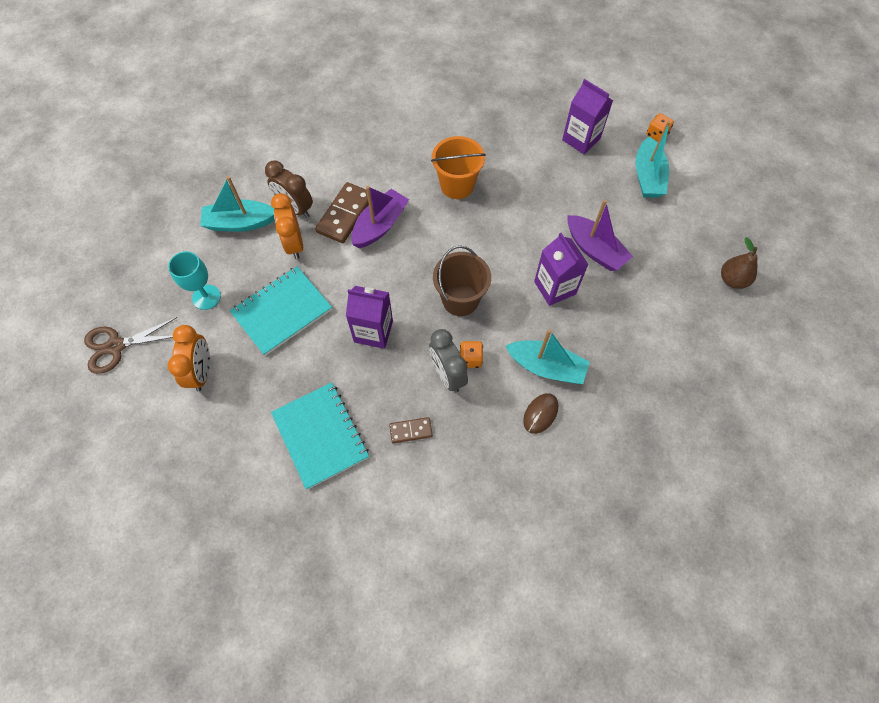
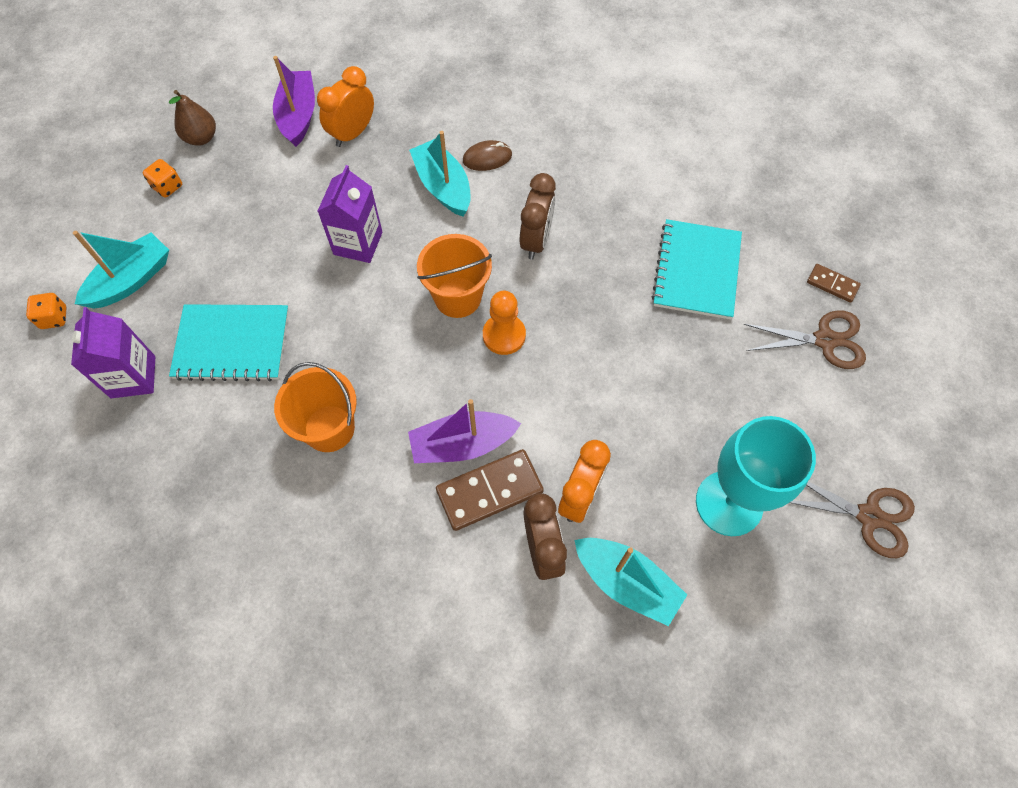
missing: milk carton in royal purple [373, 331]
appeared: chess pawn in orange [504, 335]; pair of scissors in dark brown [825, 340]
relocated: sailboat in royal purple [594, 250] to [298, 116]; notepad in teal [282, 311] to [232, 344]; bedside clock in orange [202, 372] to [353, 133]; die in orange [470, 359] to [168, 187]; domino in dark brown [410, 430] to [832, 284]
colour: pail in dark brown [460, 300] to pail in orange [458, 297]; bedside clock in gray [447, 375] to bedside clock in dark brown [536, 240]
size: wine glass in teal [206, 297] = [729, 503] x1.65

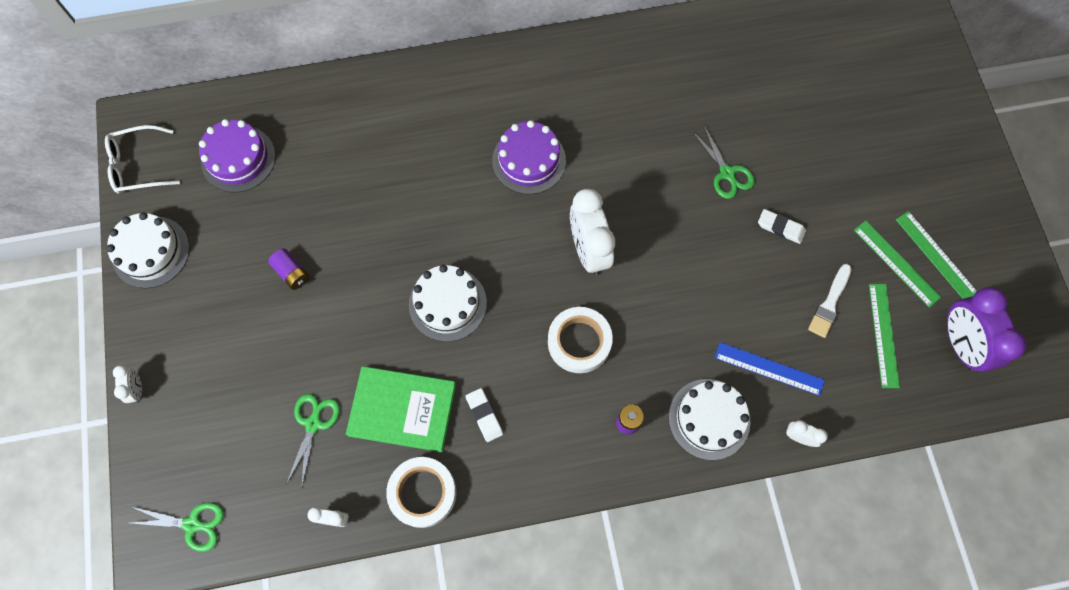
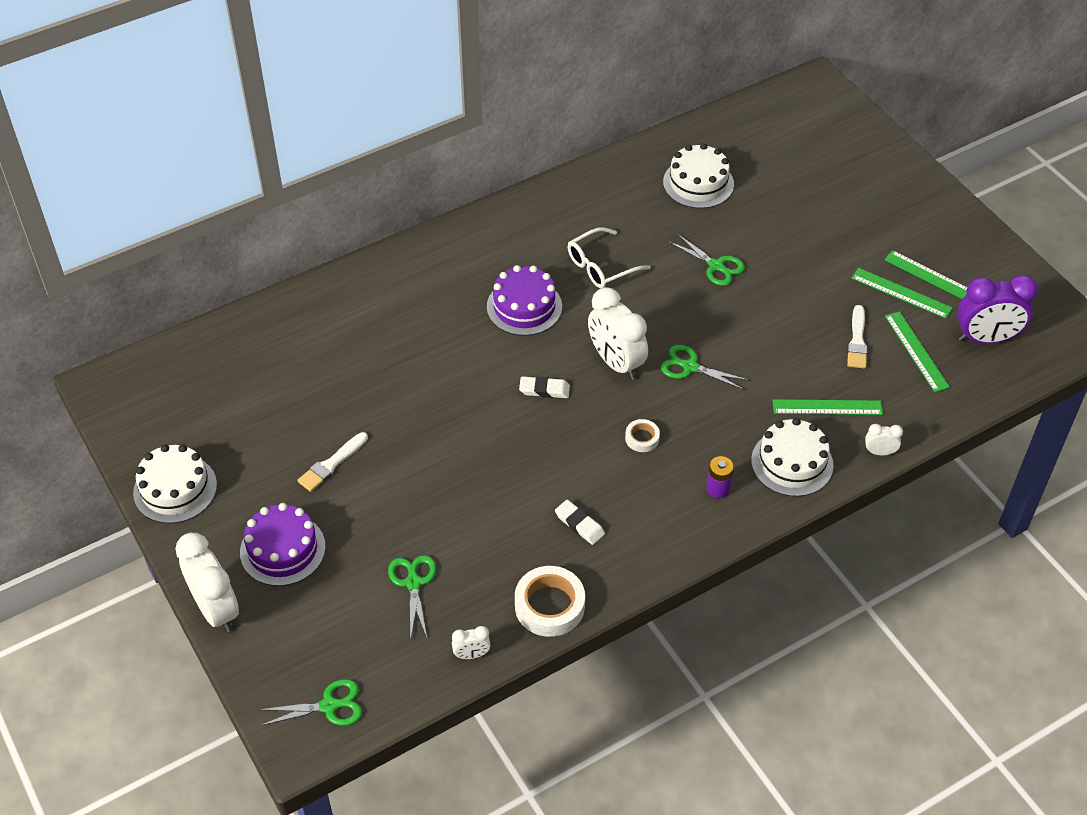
missing: hardcover in leaf-green [402, 409]
appeared: pair of scissors in leaf-green [689, 366]
relocated: layer cake in royal purple [238, 159] to [282, 549]; eyeglasses in pure white [139, 165] to [601, 266]; eraser in pure white [780, 228] to [544, 390]; layer cake in pure white [447, 304] to [698, 183]
exchanged: power cell in royal purple [292, 273] to paintbrush in pure white [331, 464]
colour: straightedge in blue [769, 368] to straightedge in leaf-green [827, 407]
spun: bedside clock in royal purple [960, 344] = [986, 338] 60 degrees counterclockwise
size: tape in pure white [579, 342] = [642, 438] x0.53; bedside clock in pure white [137, 389] = [216, 609] x2.15

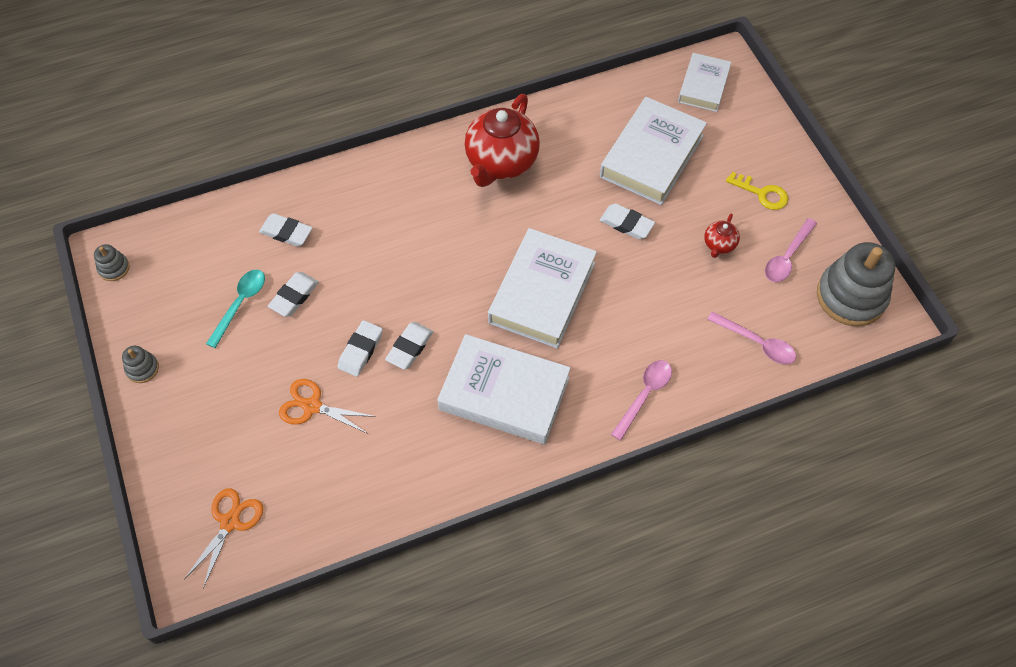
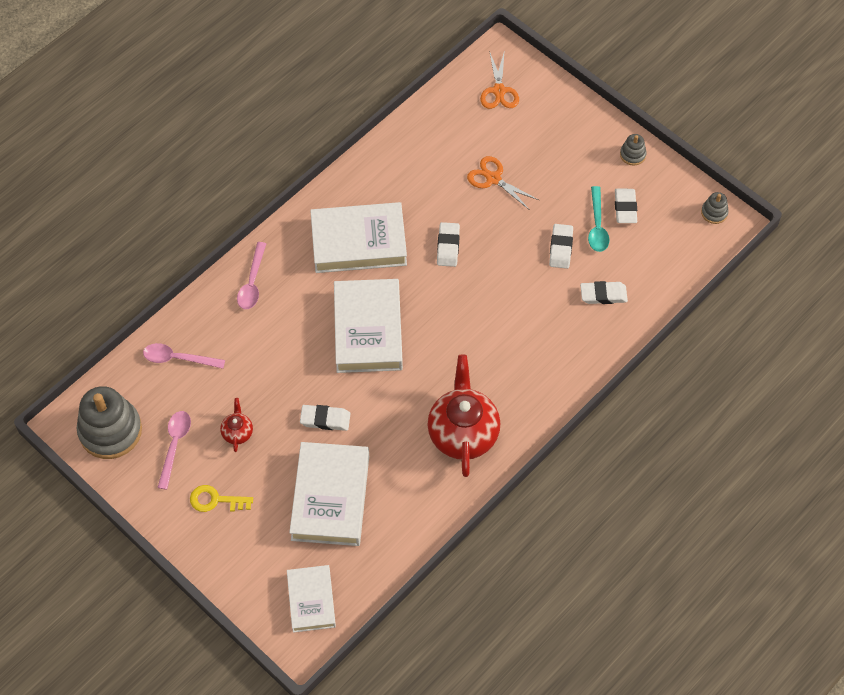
relocated: eraser in pure white [360, 350] to [625, 208]
spun: pair of scissors in orange [312, 406] = [493, 179] 135 degrees counterclockwise

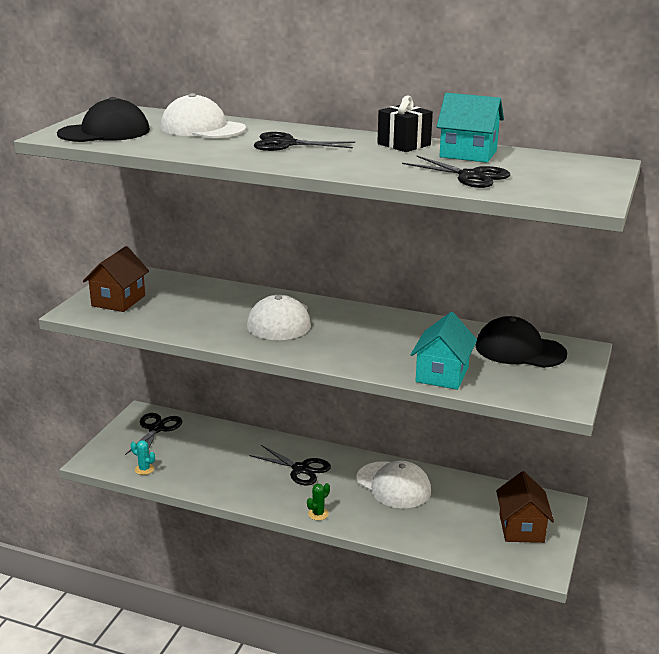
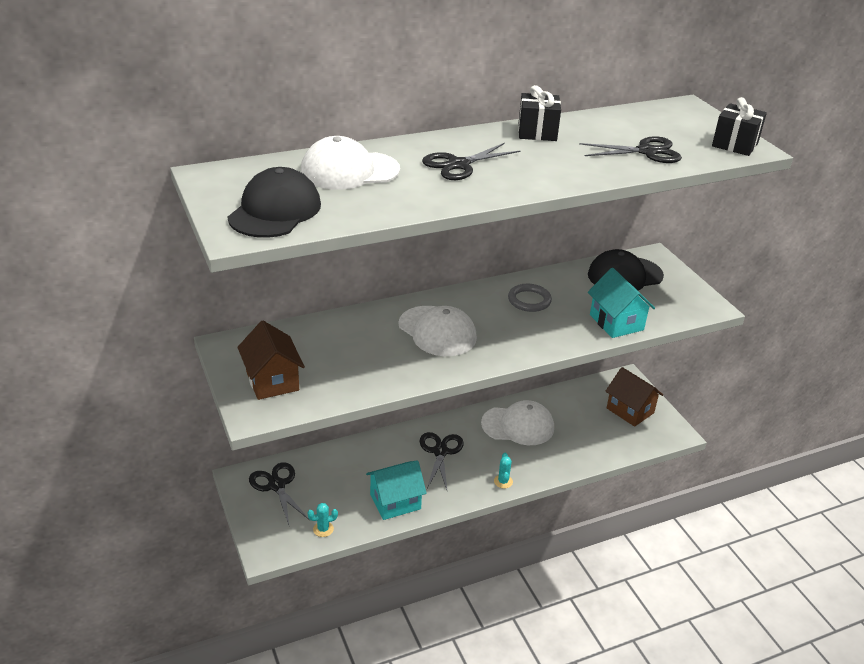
appeared: gift in ebony [735, 144]; ring in gray [529, 300]
relocated: house in teal [468, 154] to [395, 502]
colour: cactus in leaf-green [318, 514] to cactus in teal [503, 481]
spun: pair of scissors in ebony [300, 469] = [440, 452] 75 degrees counterclockwise

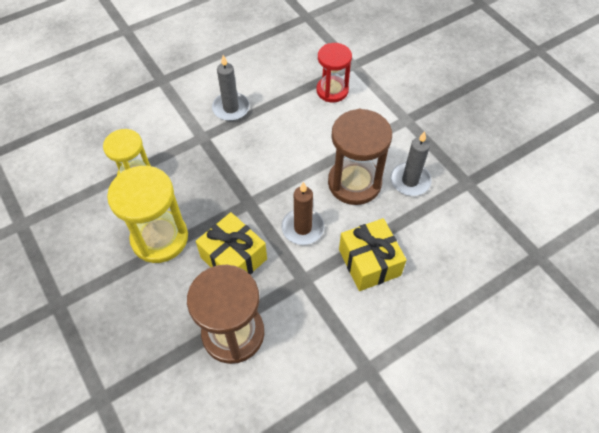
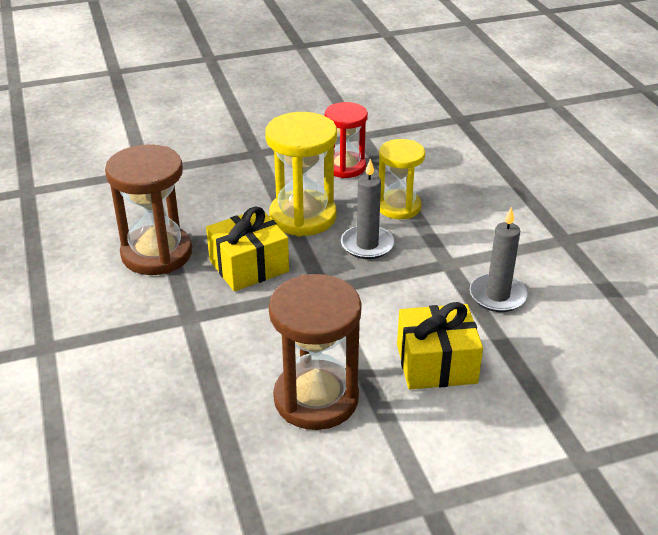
missing: wax candle in dark brown [302, 228]
relocated: sand timer in red [332, 90] to [345, 167]; wax candle in gray [410, 181] to [367, 245]; gift in yellow [369, 262] to [436, 363]

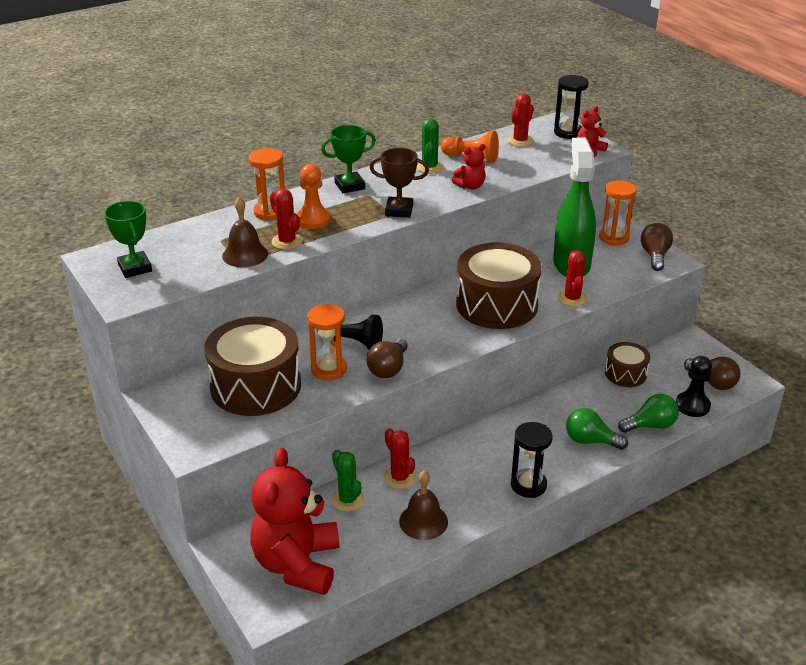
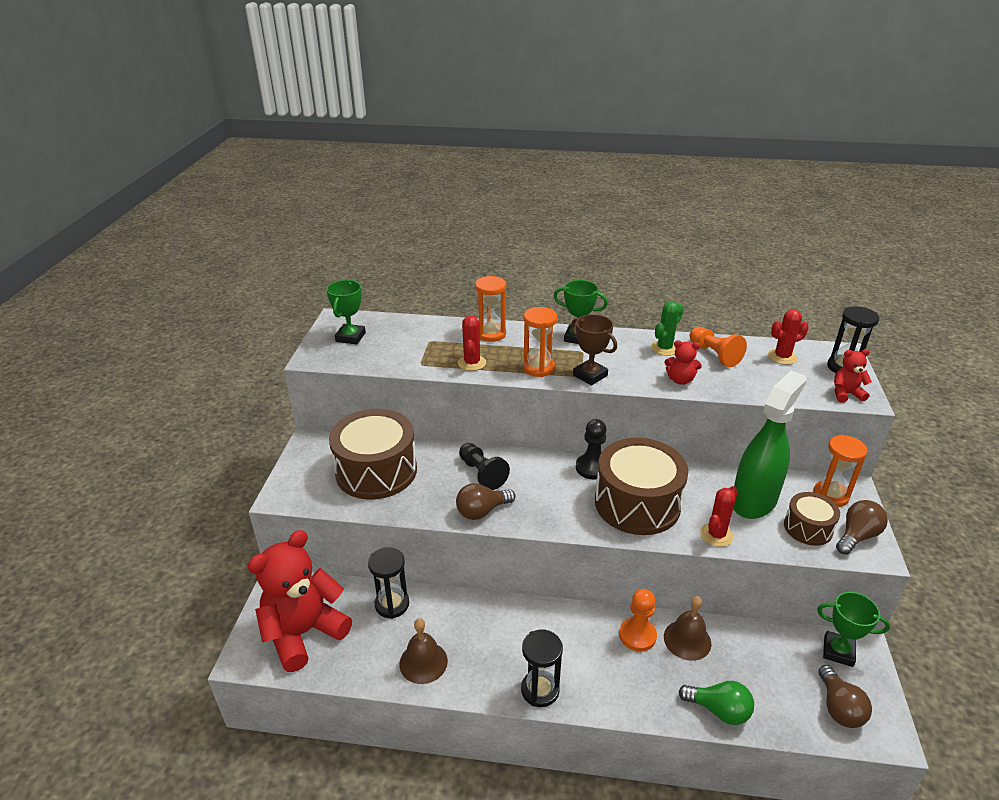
missing: bulb in leaf-green [590, 441]; cactus in red [399, 478]
appeared: prize cup in leaf-green [838, 651]
relocated: chess pawn in orange [313, 220] to [637, 635]; school bell in dark brown [245, 254] to [687, 640]; sand timer in orange [328, 369] to [538, 368]; drum in dark brown [625, 373] to [808, 528]; chess pawn in ebony [692, 405] to [592, 468]
exchanged: cactus in leaf-green [347, 500] to sand timer in ebony [392, 604]

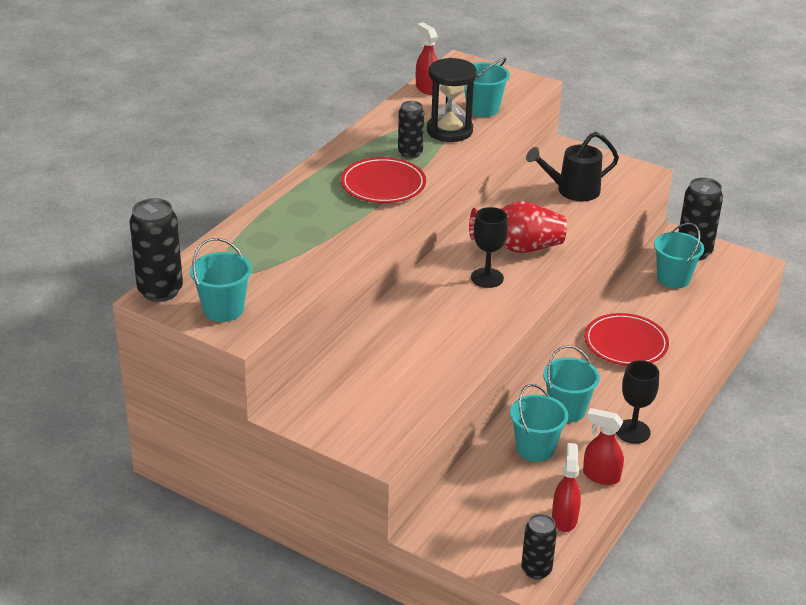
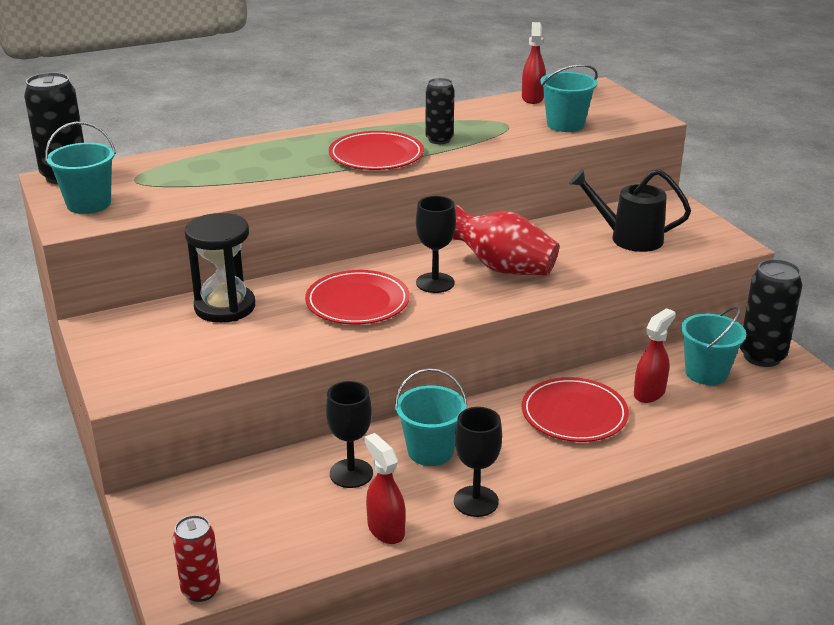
appeared: dinner plate in red [357, 302]
relocated: sand timer in ebony [449, 131] to [225, 307]; spray bottle in red [564, 518] to [649, 393]
exchanged: pail in teal [535, 448] to wine glass in ebony [351, 473]
colour: soda can in ebony [536, 570] to soda can in red [201, 590]

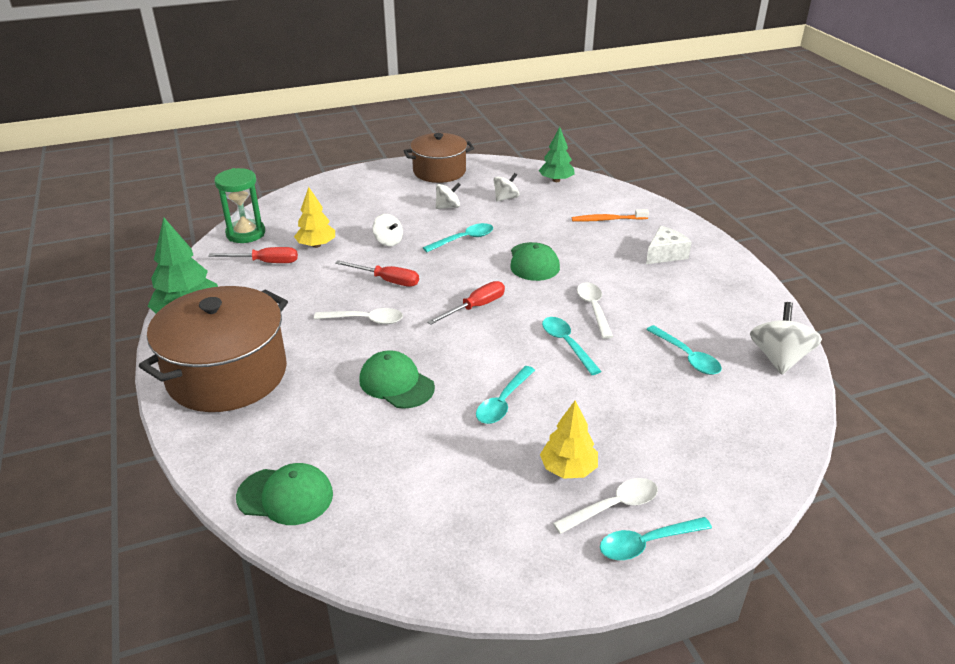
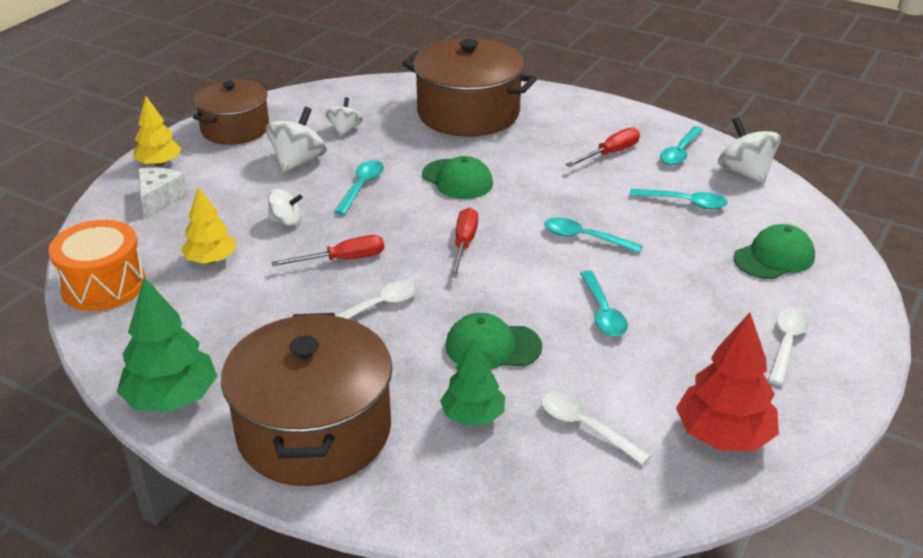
appeared: tree in red [723, 436]
relocated: tree in leaf-green [556, 180] to [473, 416]; cheese wedge in pure white [665, 254] to [159, 198]; hand screwdriver in red [265, 262] to [610, 153]; teaspoon in pure white [593, 309] to [585, 427]; tree in yellow [568, 469] to [159, 163]; cap in leaf-green [285, 496] to [774, 257]; teaspoon in teal [647, 543] to [680, 152]
exchanged: sand timer in leaf-green [246, 233] to drum in orange [103, 285]; toothbrush in orange [608, 219] to cooking pot in dark brown [468, 113]
size: whirligig in pure white [448, 207] = [298, 161] x1.63

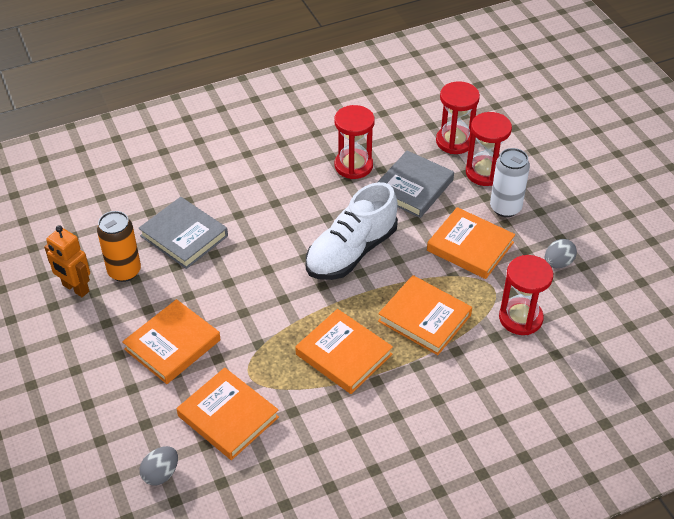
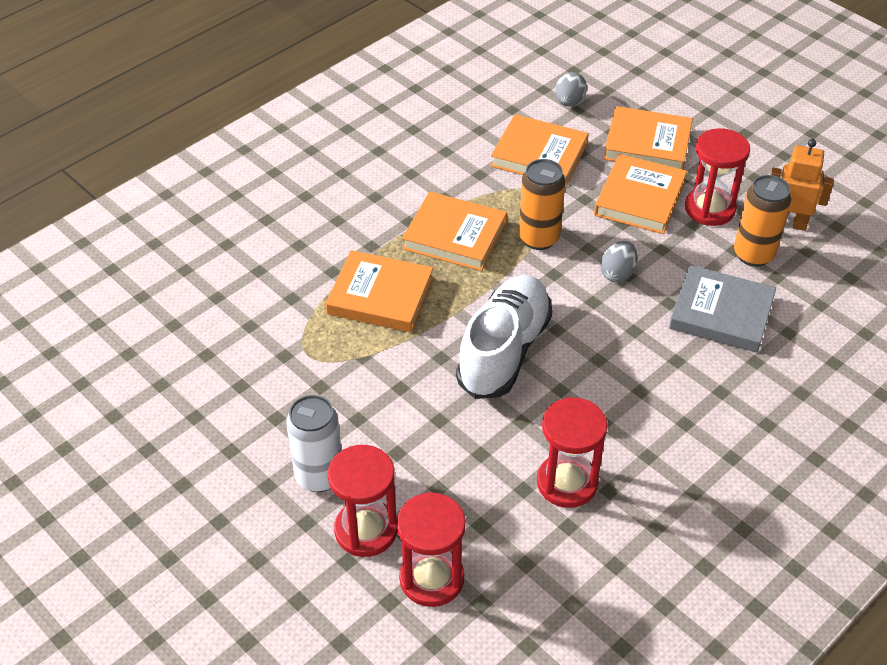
missing: hardcover in gray [413, 187]
appeared: soda can in orange [539, 238]
relocated: hardcover in orange [470, 246] to [647, 144]; egg in gray [558, 263] to [617, 273]; sand timer in red [520, 318] to [709, 209]

